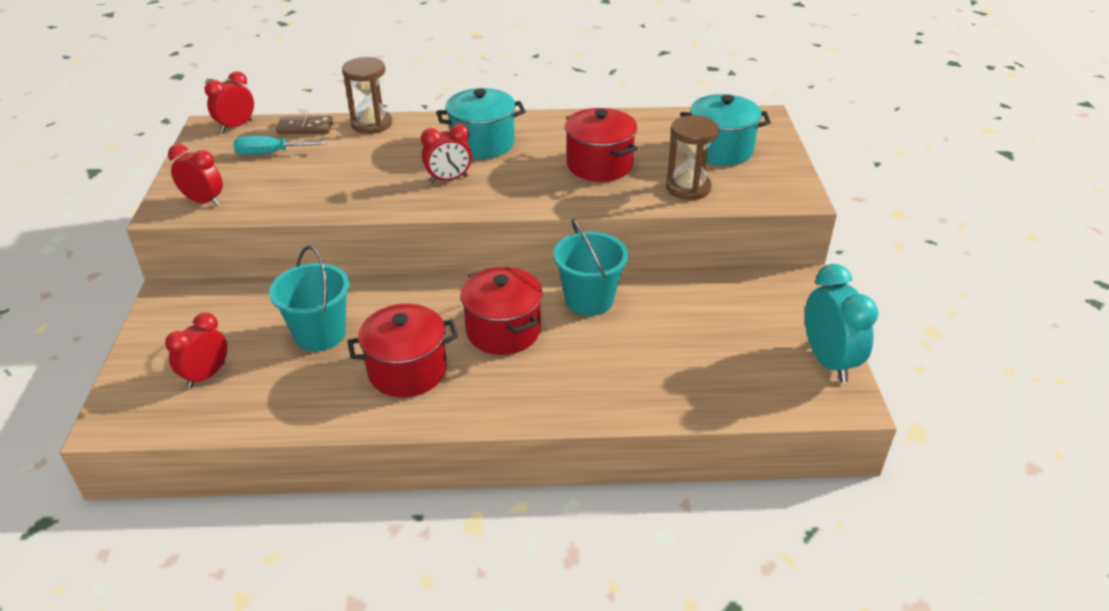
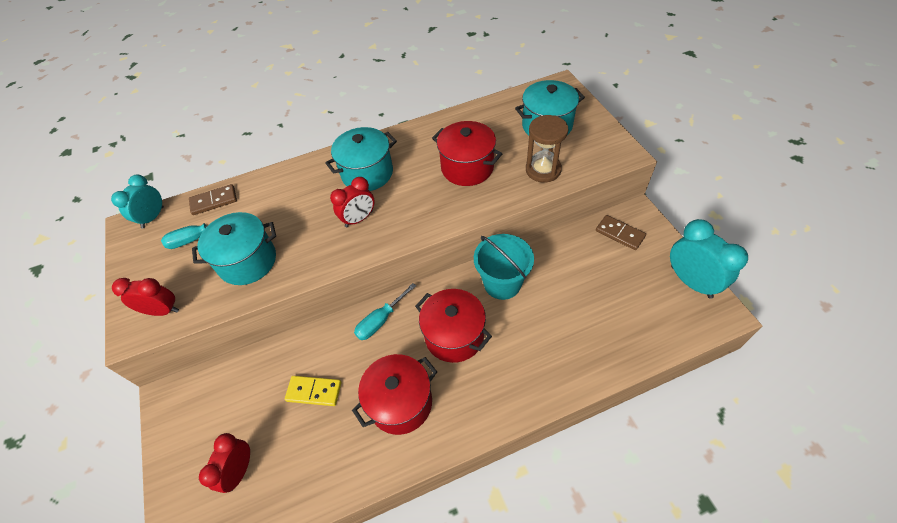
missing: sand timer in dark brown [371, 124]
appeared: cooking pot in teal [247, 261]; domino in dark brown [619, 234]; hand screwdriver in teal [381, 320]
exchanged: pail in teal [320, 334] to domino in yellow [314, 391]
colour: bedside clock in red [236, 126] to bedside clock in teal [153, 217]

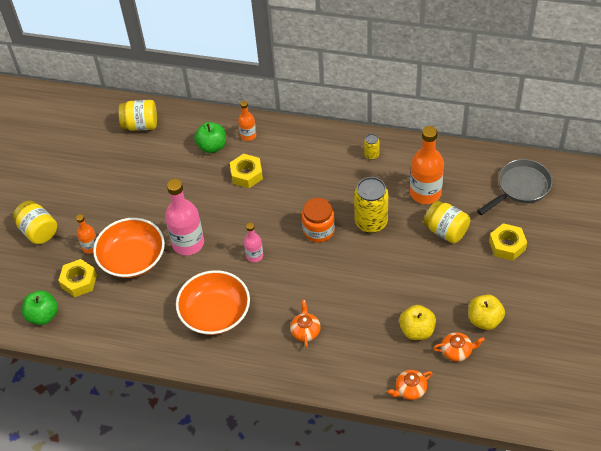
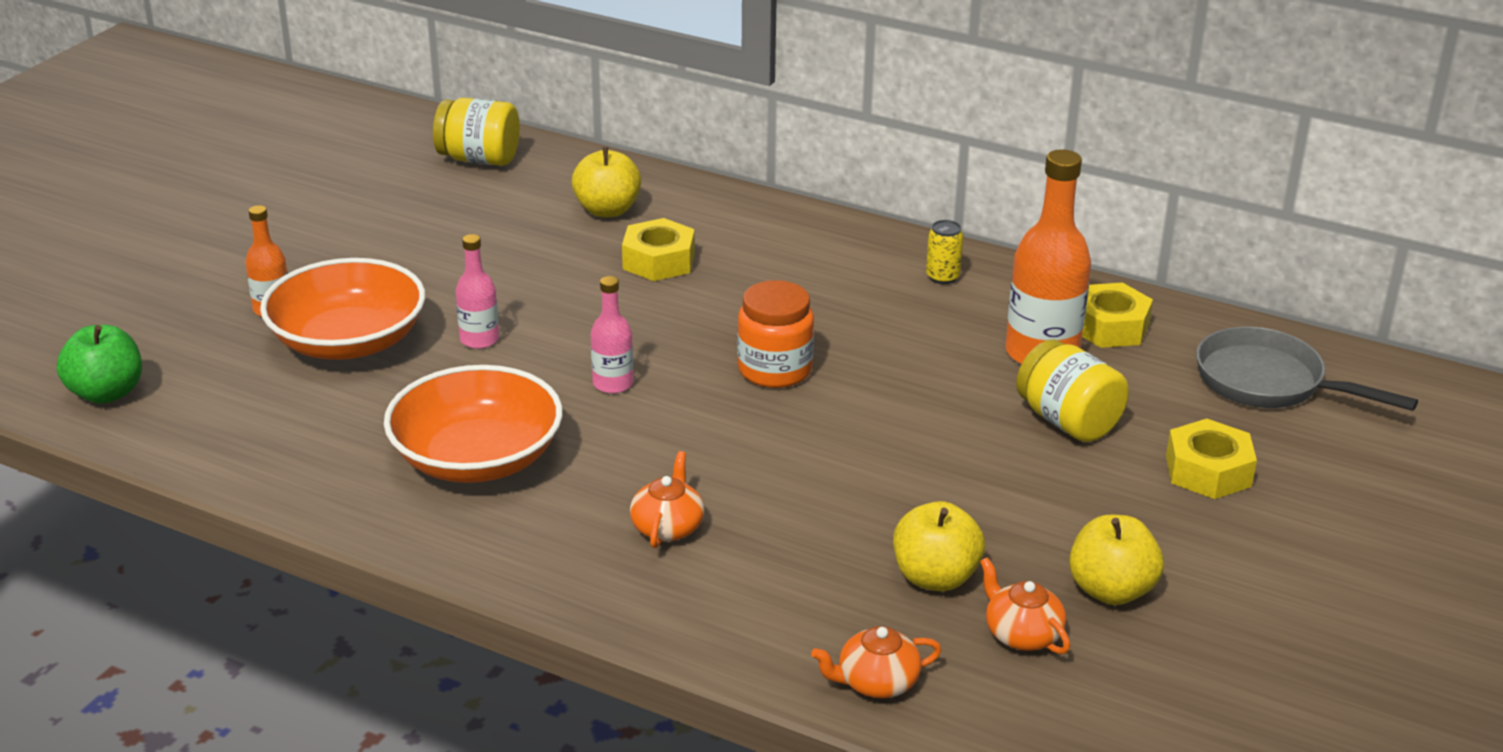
missing: drink bottle in orange [248, 135]; soda can in yellow [371, 222]; jar in yellow [38, 231]
relocated: hexagon nut in yellow [79, 281] to [1110, 327]
colour: apple fruit in leaf-green [212, 146] to apple fruit in yellow [607, 210]
spun: pan in gray [520, 188] = [1268, 383] 120 degrees counterclockwise; teapot in orange [457, 351] = [1021, 634] 135 degrees counterclockwise
size: drink bottle in pink [188, 243] = [479, 339] x0.53

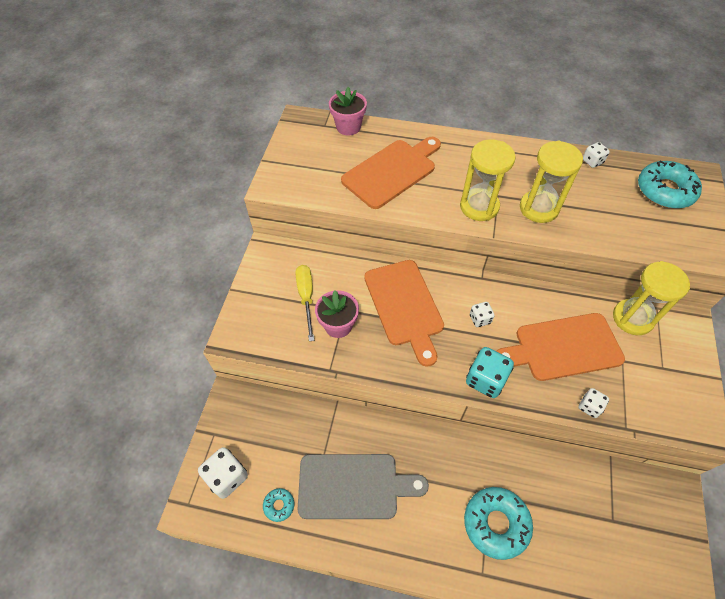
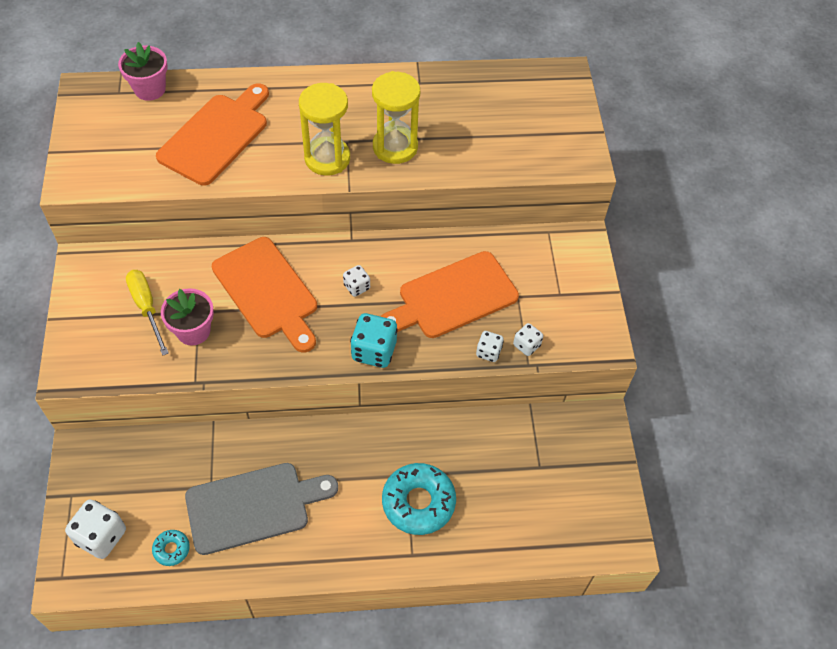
missing: doughnut in teal [665, 191]; sand timer in yellow [632, 318]
relocated: die in pure white [592, 161] to [526, 345]

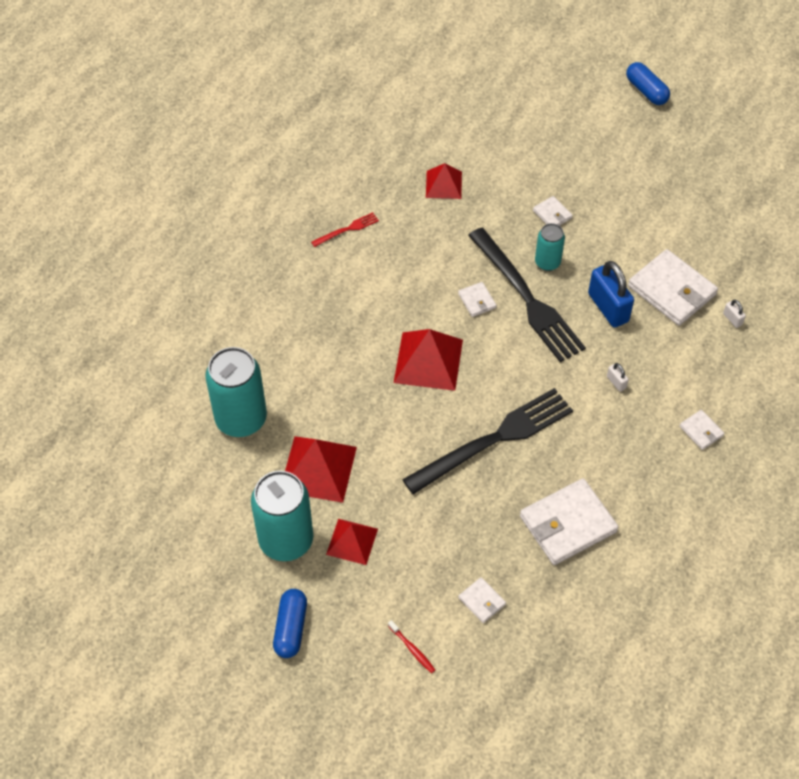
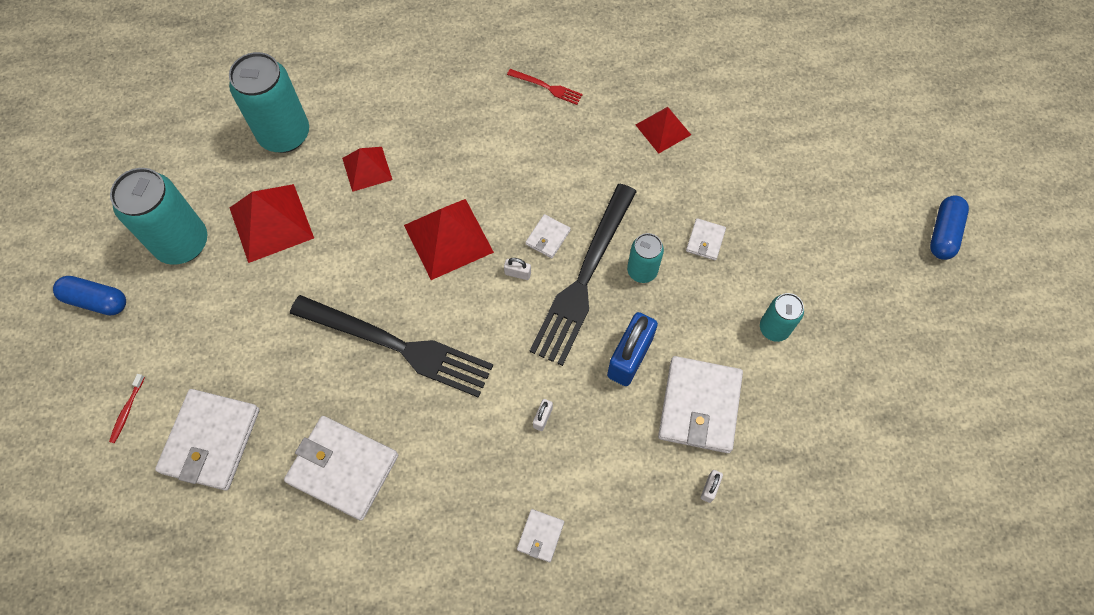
appeared: lock in pure white [517, 273]; soda can in teal [774, 328]
relocated: pyramid in red [352, 541] to [367, 168]
spun: capsule in blue [291, 628] = [96, 301] 45 degrees clockwise
size: wallet in pure white [482, 601] = [211, 441] x2.12

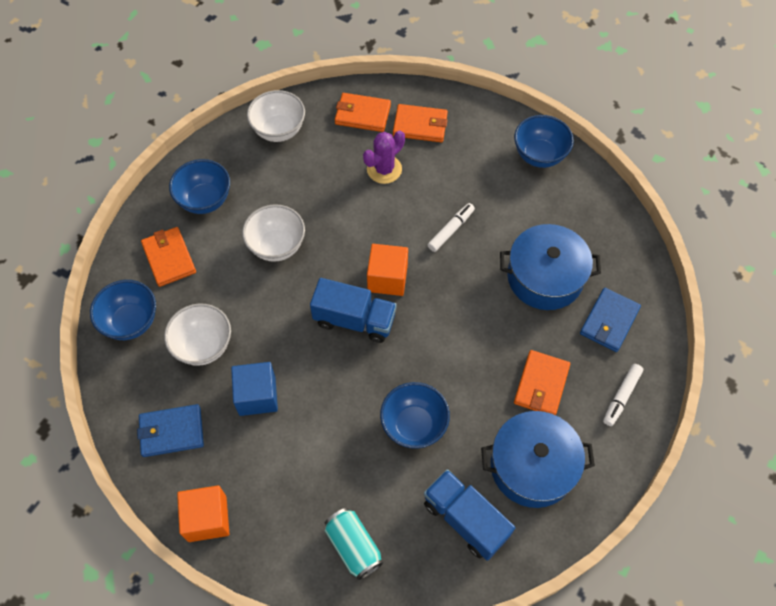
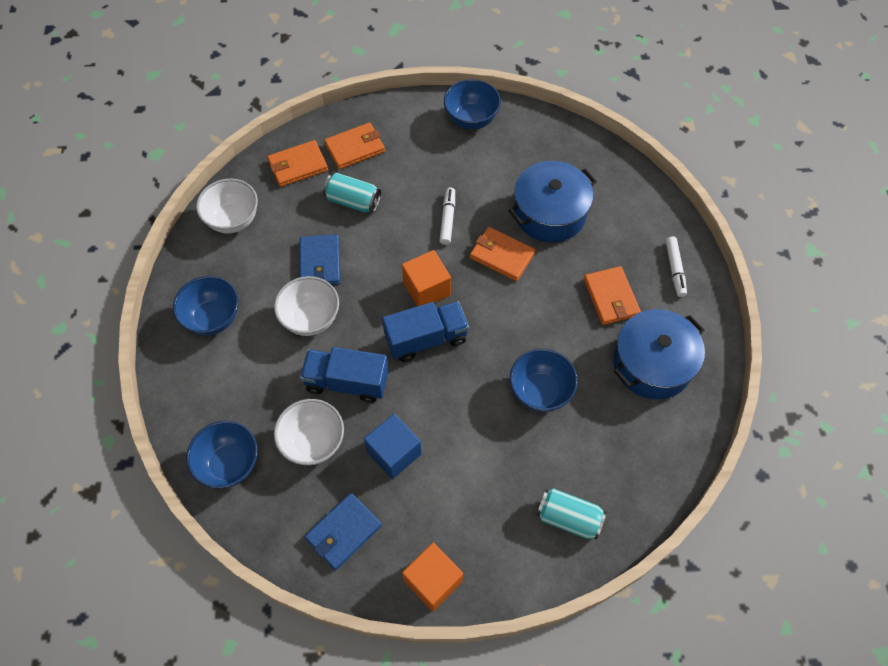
relocated: wallet in orange [169, 258] to [501, 256]; wallet in blue [609, 321] to [320, 262]; truck in blue [465, 519] to [347, 382]
exchanged: cactus in royal purple [384, 169] to soda can in teal [353, 201]

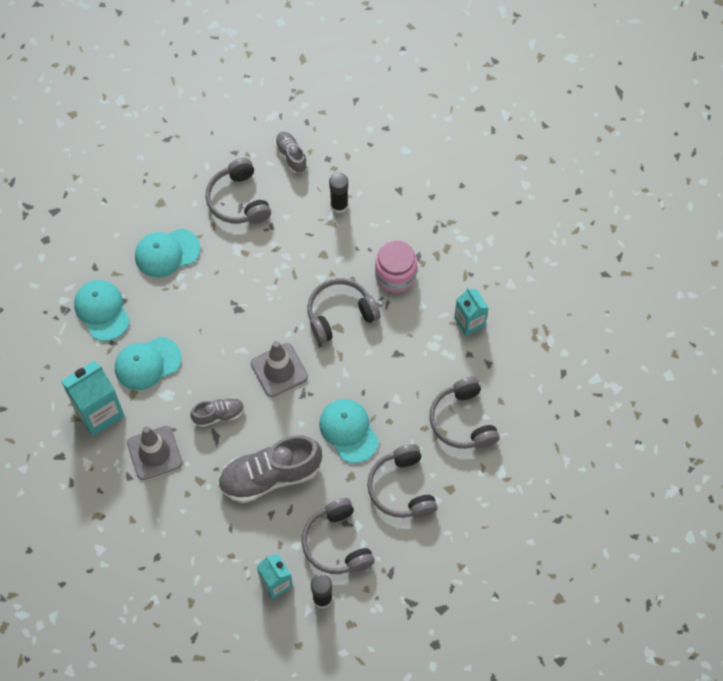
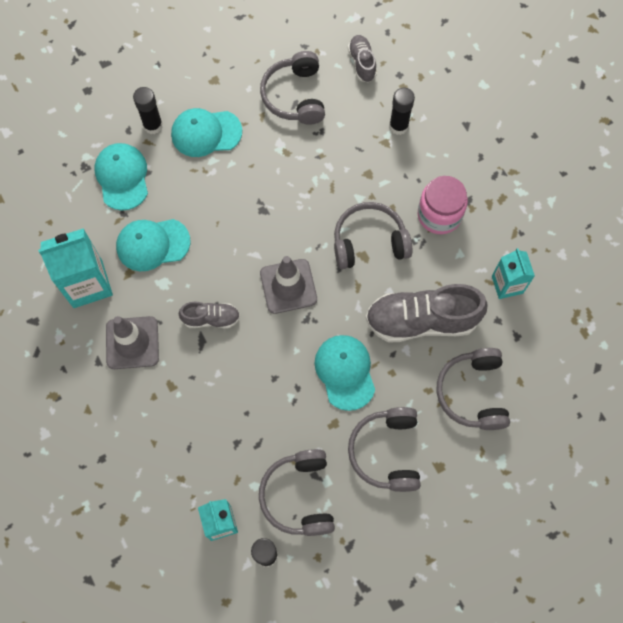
appeared: glue stick in ebony [153, 125]
relocated: shoe in gray [270, 476] to [421, 320]

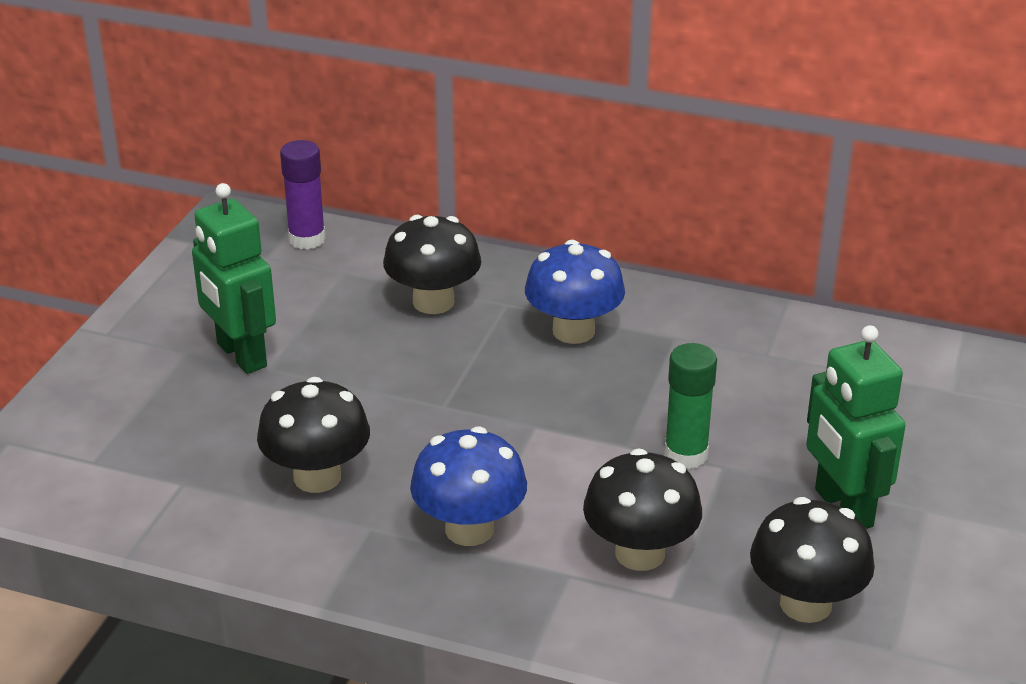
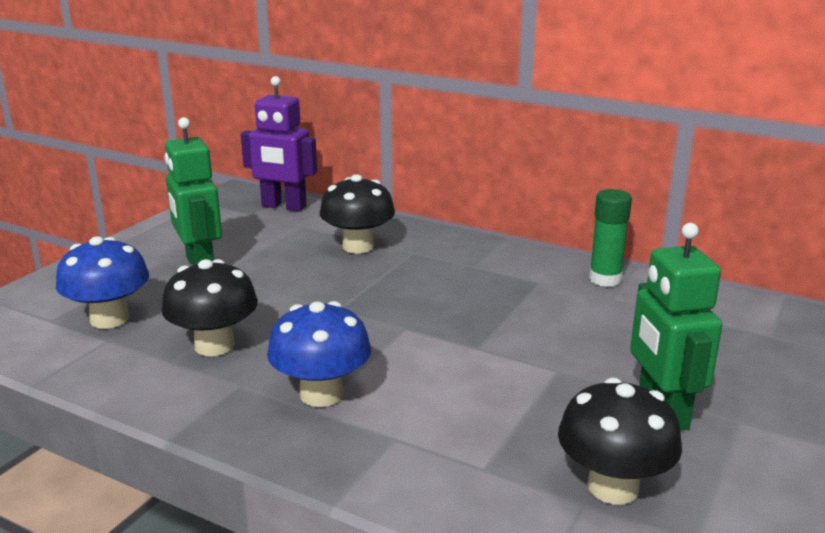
missing: fungus in ebony [640, 553]
relocated: fungus in blue [573, 331] to [109, 319]; glue stick in leaf-green [686, 455] to [605, 279]
exchanged: glue stick in royal purple [307, 239] to robot figure in royal purple [283, 206]

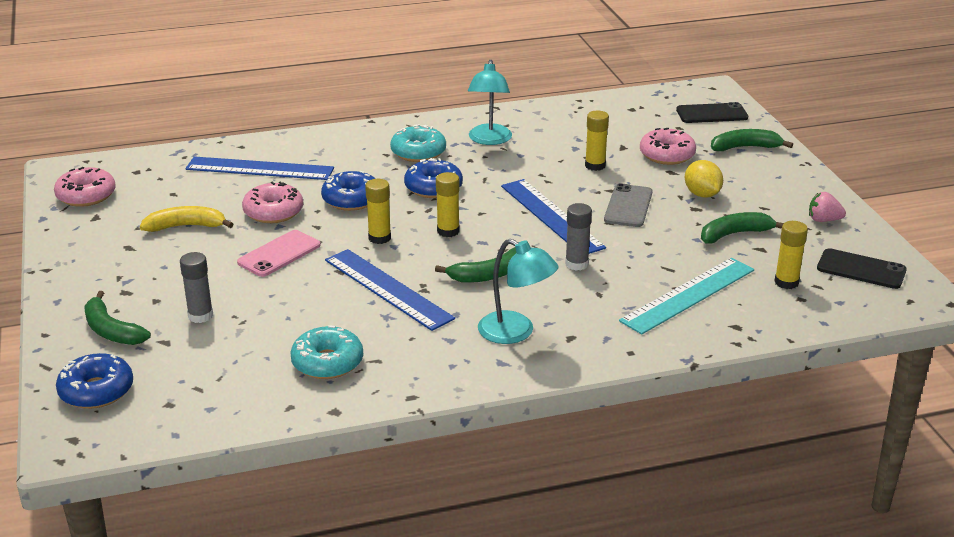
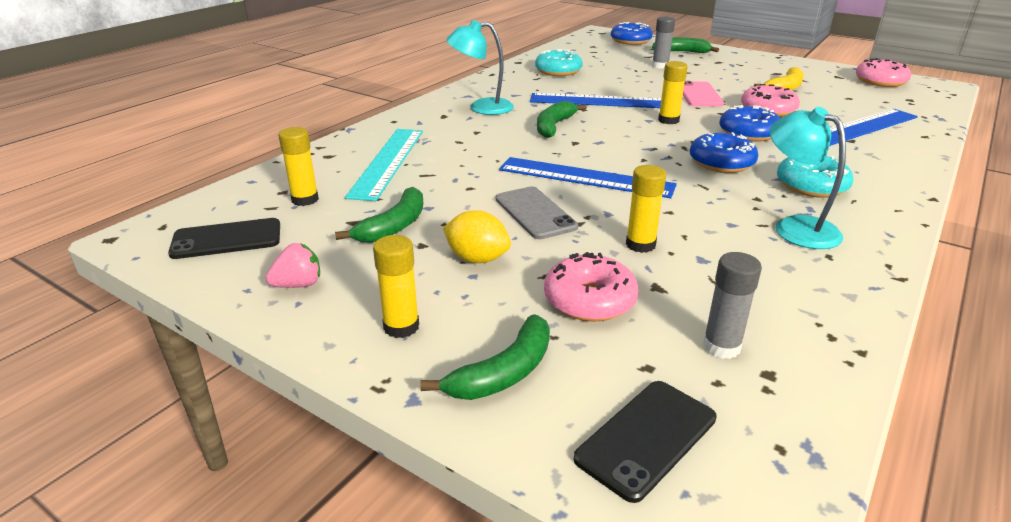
relocated: glue stick in yellow [448, 231] to [401, 327]; glue stick in gray [576, 264] to [721, 346]

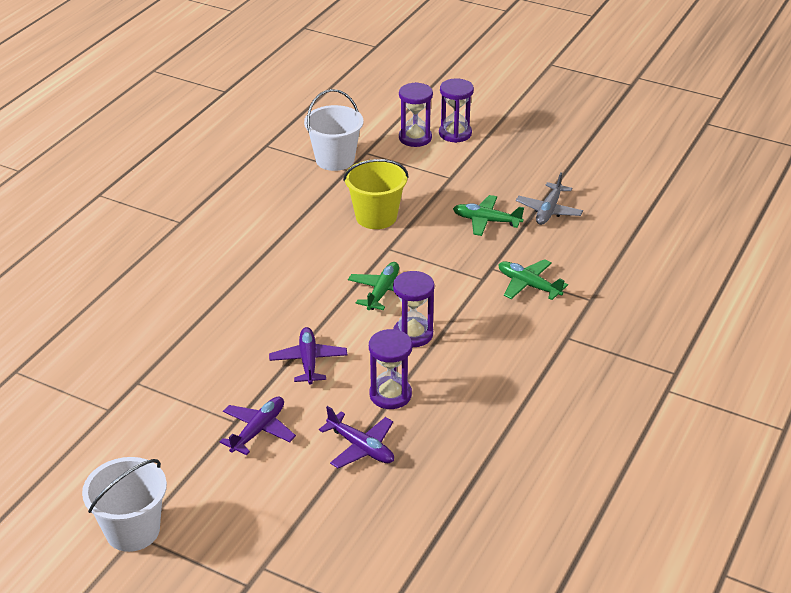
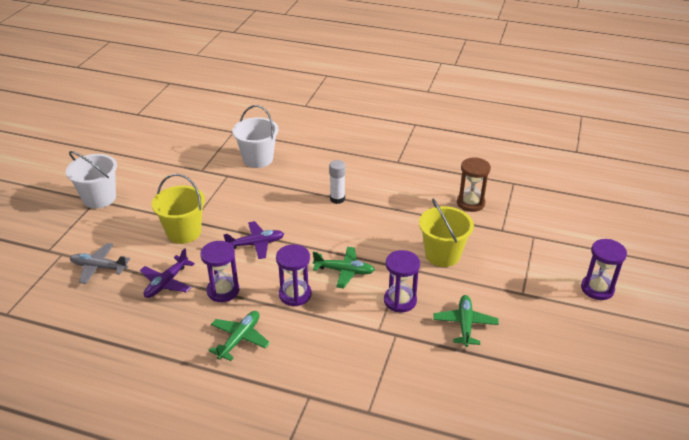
appeared: sand timer in dark brown [470, 203]; glue stick in pure white [337, 199]
relocated: sand timer in royal purple [415, 138] to [400, 300]; pail in pure white [335, 160] to [258, 159]; aeroplane in gray [549, 210] to [99, 267]; aeroplane in leaf-green [528, 285] to [240, 339]
exchanged: aeroplane in royal purple [258, 430] to pail in yellow [184, 232]

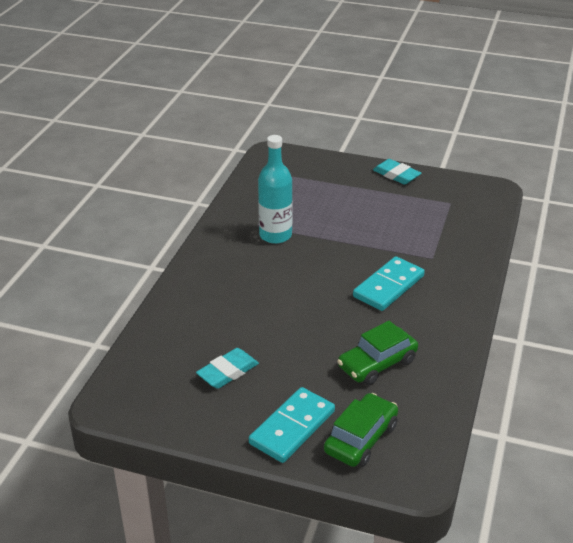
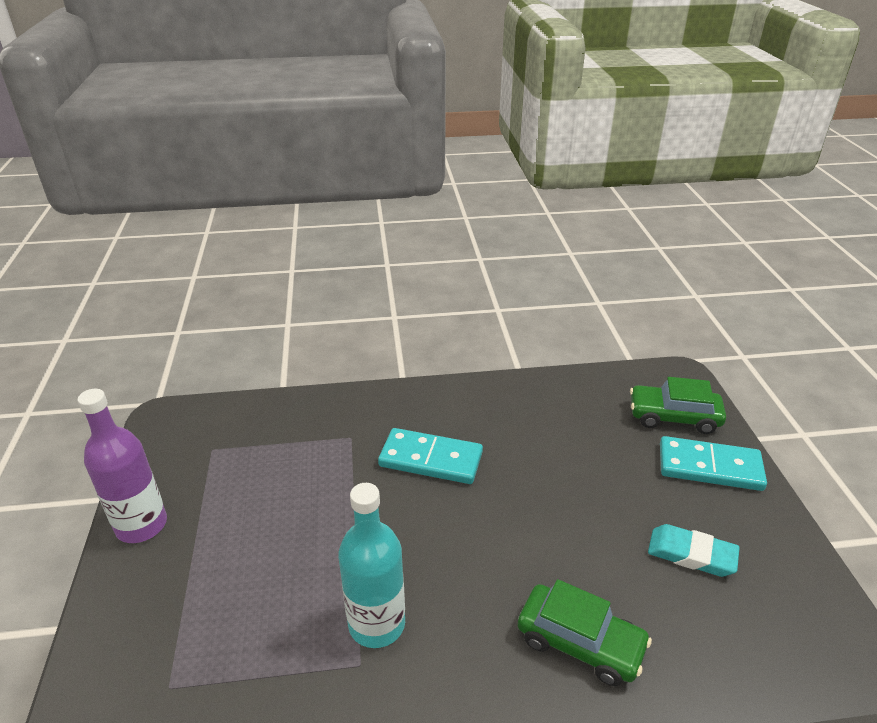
relocated: automobile in leaf-green [377, 364] to [580, 642]
exchanged: eraser in teal [396, 175] to drink bottle in royal purple [141, 525]

